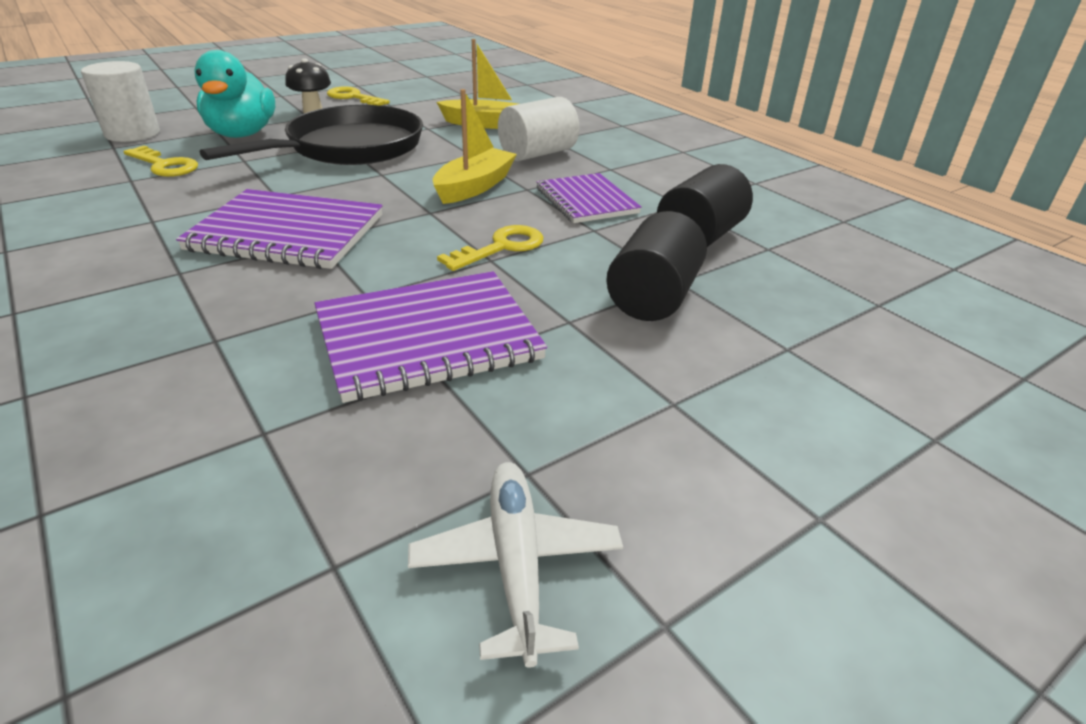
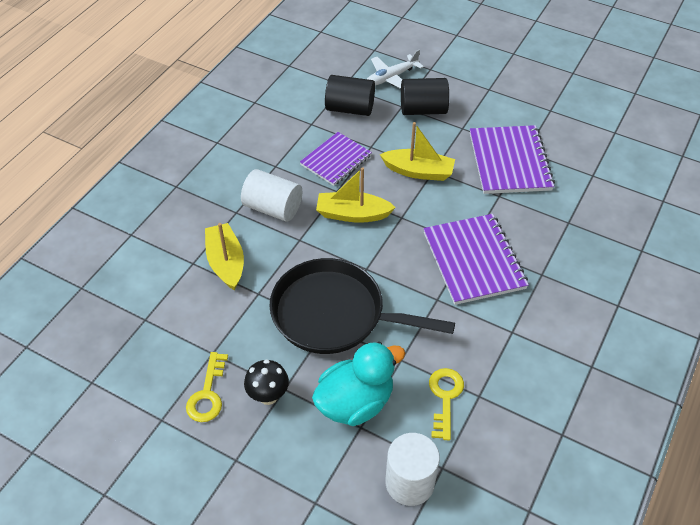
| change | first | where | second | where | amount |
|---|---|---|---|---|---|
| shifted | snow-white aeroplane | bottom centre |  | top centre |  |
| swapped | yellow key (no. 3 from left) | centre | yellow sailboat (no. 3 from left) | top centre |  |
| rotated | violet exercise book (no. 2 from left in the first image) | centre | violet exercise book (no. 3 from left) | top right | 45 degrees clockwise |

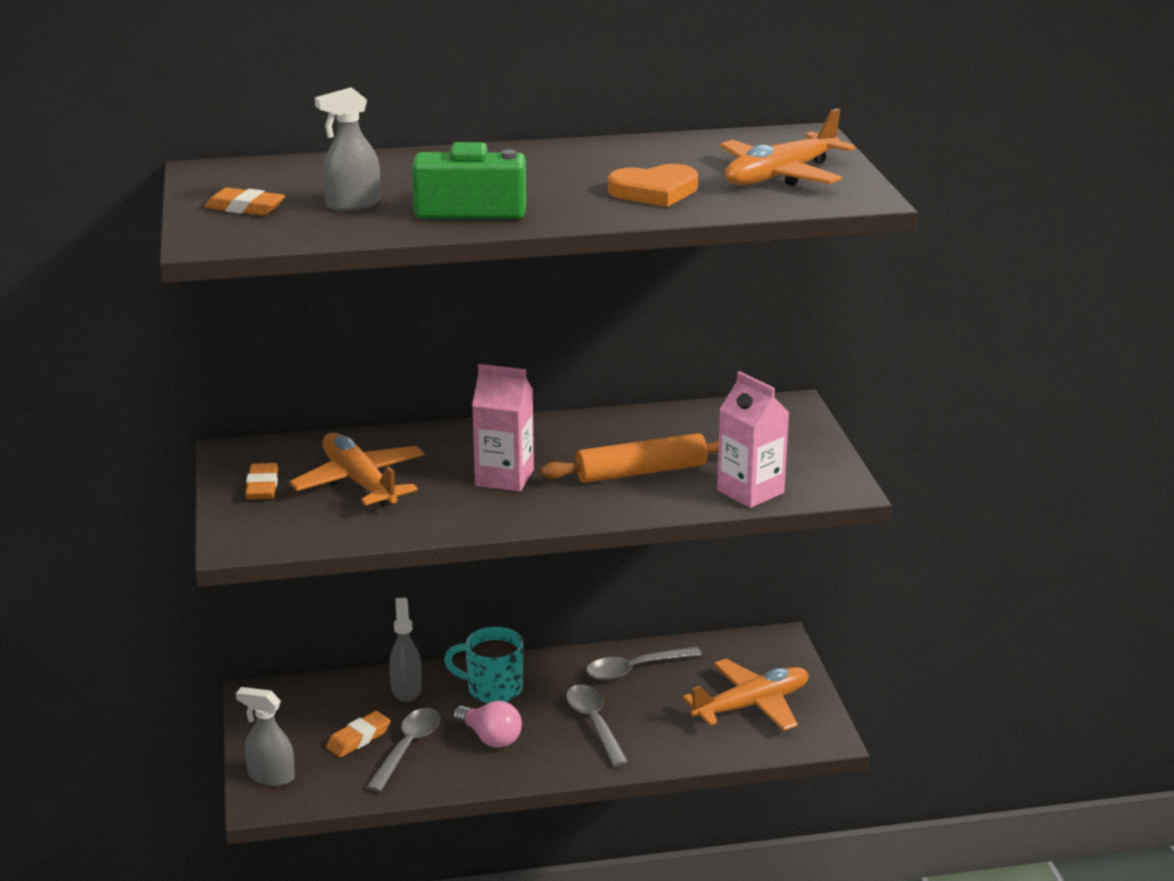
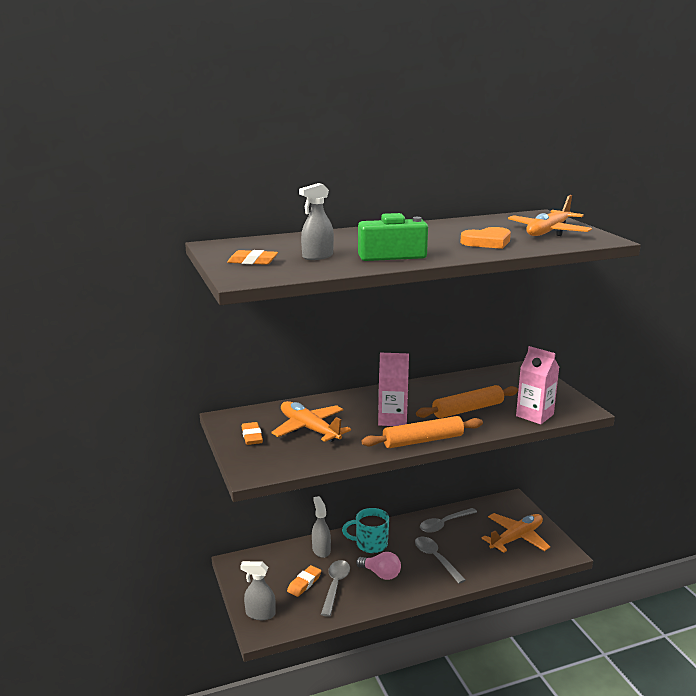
| change | first | where | second | where | amount |
|---|---|---|---|---|---|
| new |  |  | orange-coloured dough roller (no. 1 from left) | centre |  |

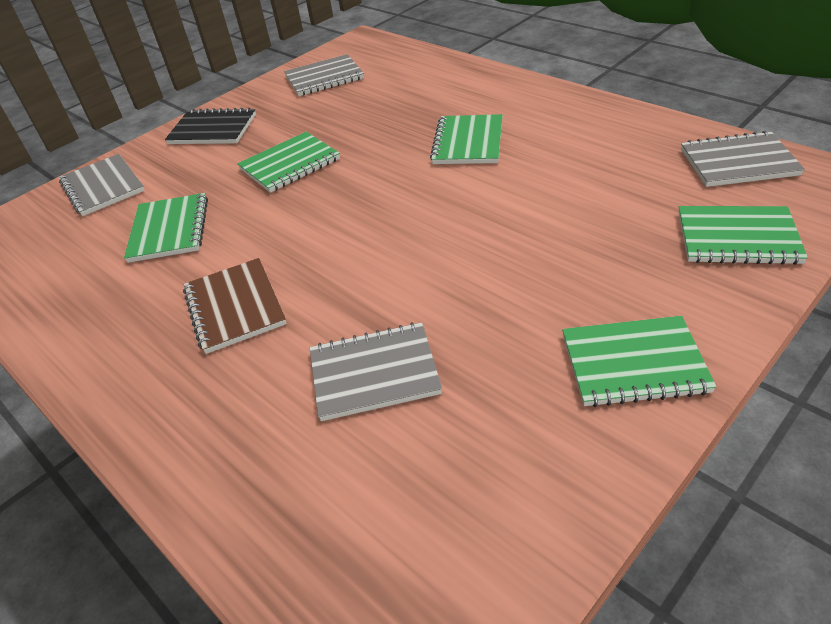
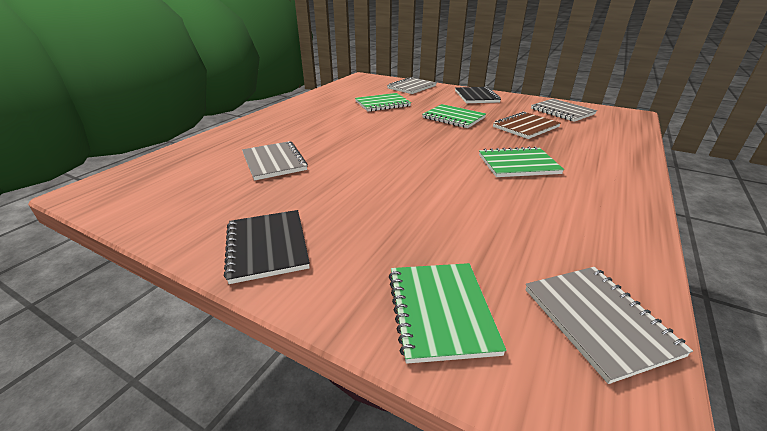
| change | first | where | second | where | amount |
|---|---|---|---|---|---|
| repainted | emerald exercise book (no. 4 from left) | middle right | ebony exercise book (no. 1 from left) | centre |  |
| shifted | dark brown exercise book | middle left |  | top right |  |

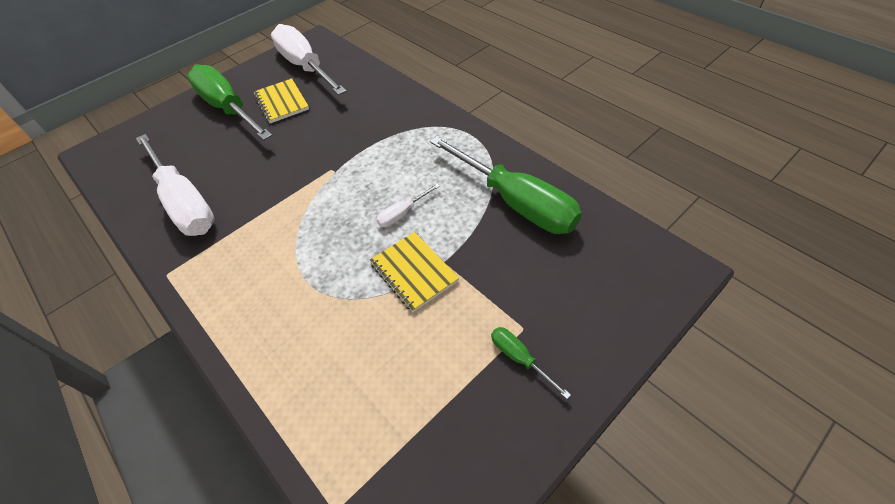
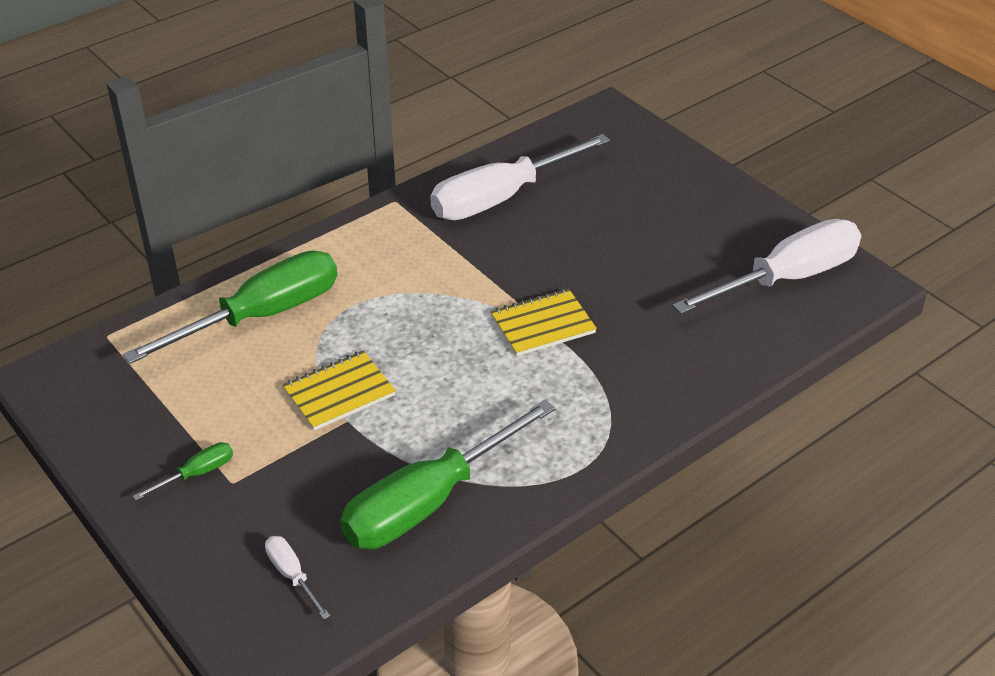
| change | first | where | second | where | amount |
|---|---|---|---|---|---|
| shifted | emerald screwdriver (no. 1 from left in the first image) | top left | emerald screwdriver (no. 2 from left) | middle left |  |
| shifted | snow-white screwdriver (no. 3 from left in the first image) | centre | snow-white screwdriver (no. 1 from left) | bottom left |  |
| shifted | yellow exercise book (no. 1 from left in the first image) | top left | yellow exercise book (no. 2 from left) | centre |  |

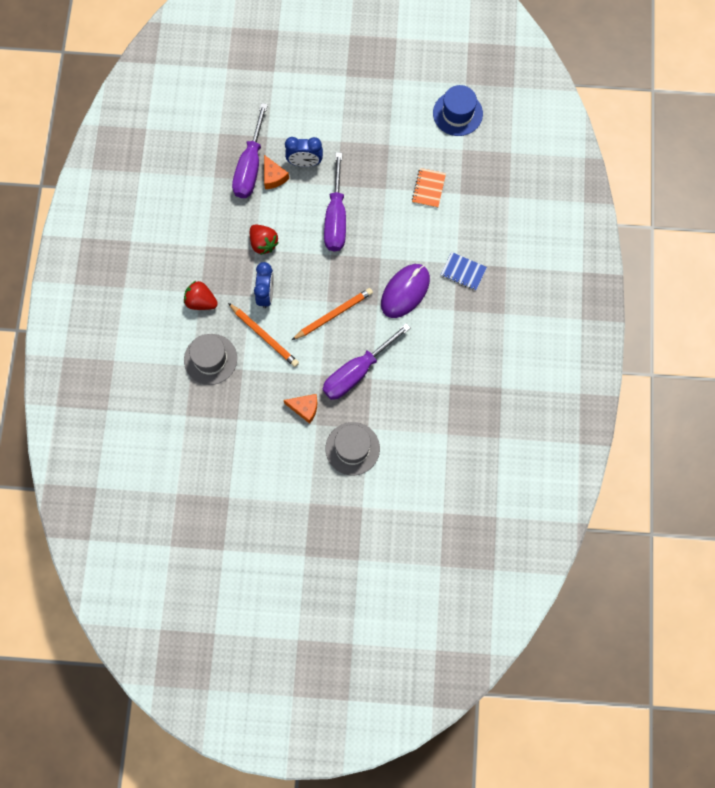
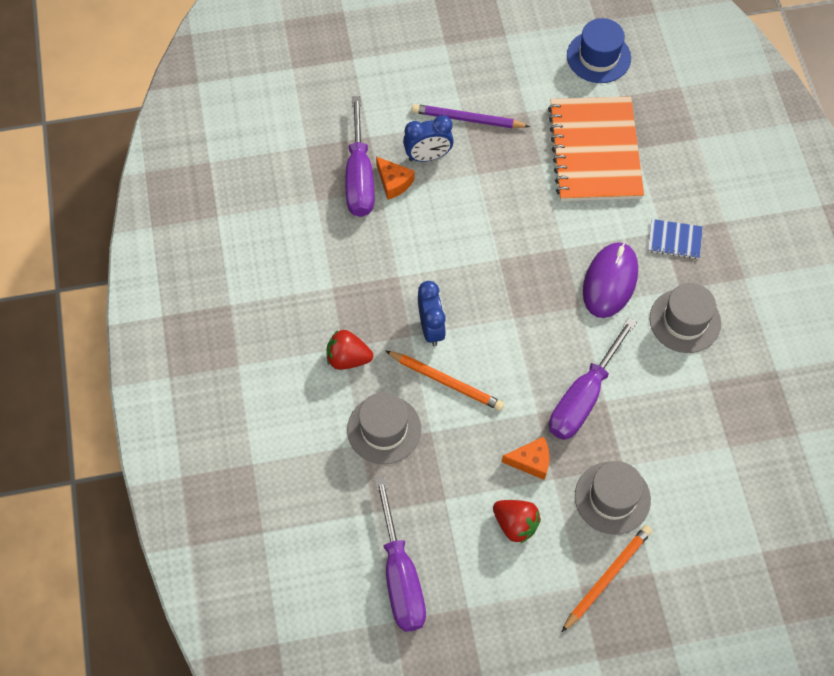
| change | first | where | second | where | amount |
|---|---|---|---|---|---|
| shifted | violet screwdriver (no. 2 from left) | top centre |  | bottom centre |  |
| new |  |  | violet wooden pencil | top centre |  |
| shifted | red toy strawberry (no. 2 from left) | top centre |  | bottom centre |  |
| scaled | orange-coloured exercise book | top centre |  | top right | x2.35 |
| shifted | orange-coloured wooden pencil (no. 2 from left) | centre |  | bottom right |  |
| new |  |  | ash-grey tall hat (no. 3 from left) | middle right |  |

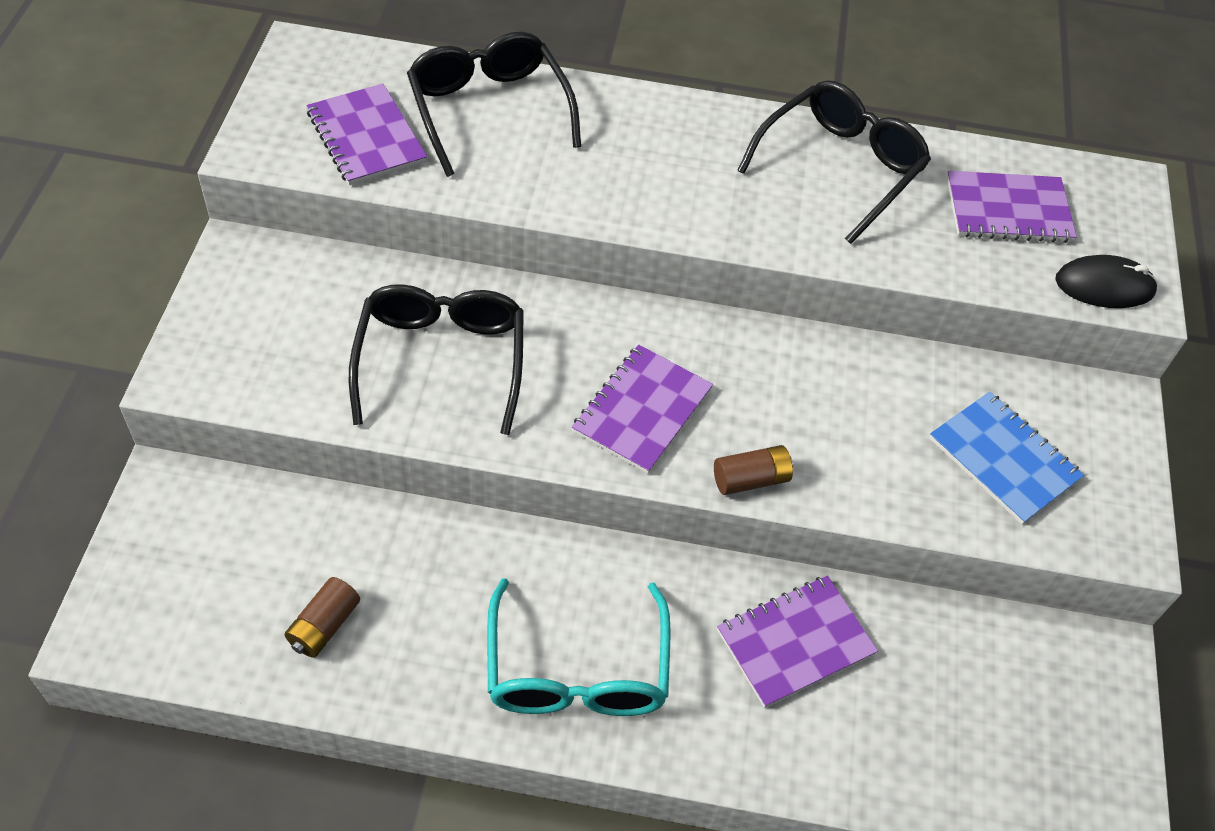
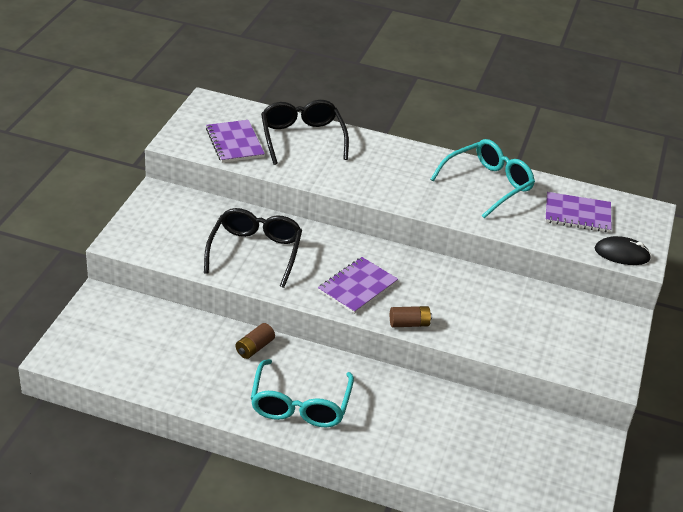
| change | first | where | second | where | amount |
|---|---|---|---|---|---|
| shifted | dark brown AA battery (no. 1 from left) | bottom left |  | centre |  |
| repainted | ebony eyeglasses (no. 3 from left) | top right | turquoise eyeglasses (no. 2 from left) | middle right |  |
| gone | violet exercise book (no. 3 from left) | bottom centre |  |  |  |
| gone | cobalt exercise book | middle right |  |  |  |

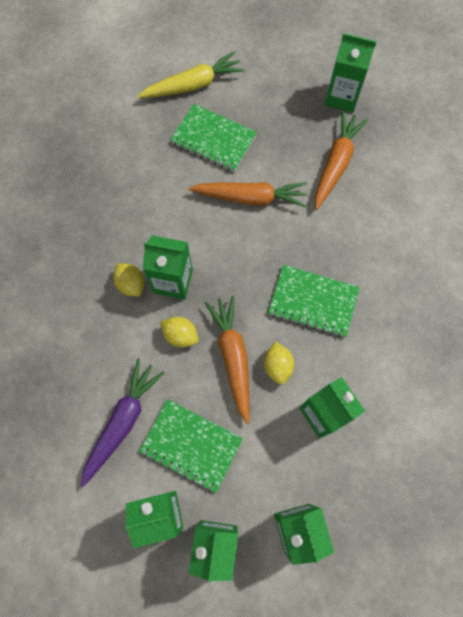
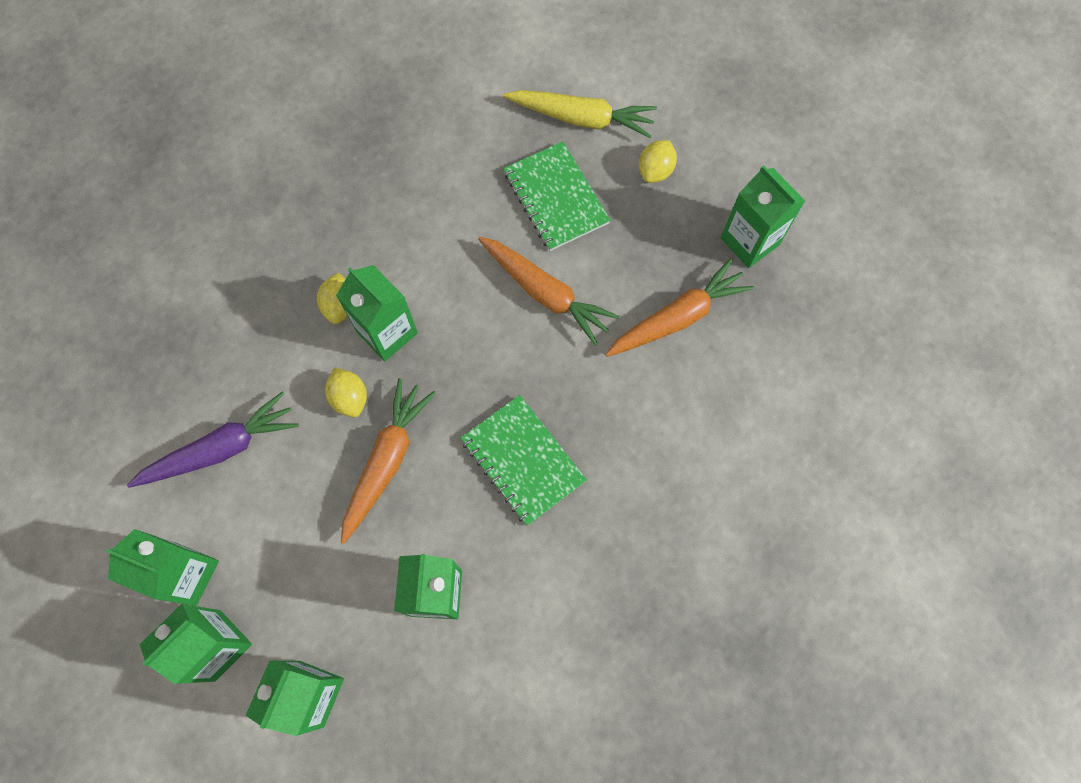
| change | first | where | second | where | amount |
|---|---|---|---|---|---|
| shifted | yellow citrus fruit (no. 3 from left) | centre |  | top centre |  |
| gone | emerald exercise book (no. 1 from left) | bottom centre |  |  |  |

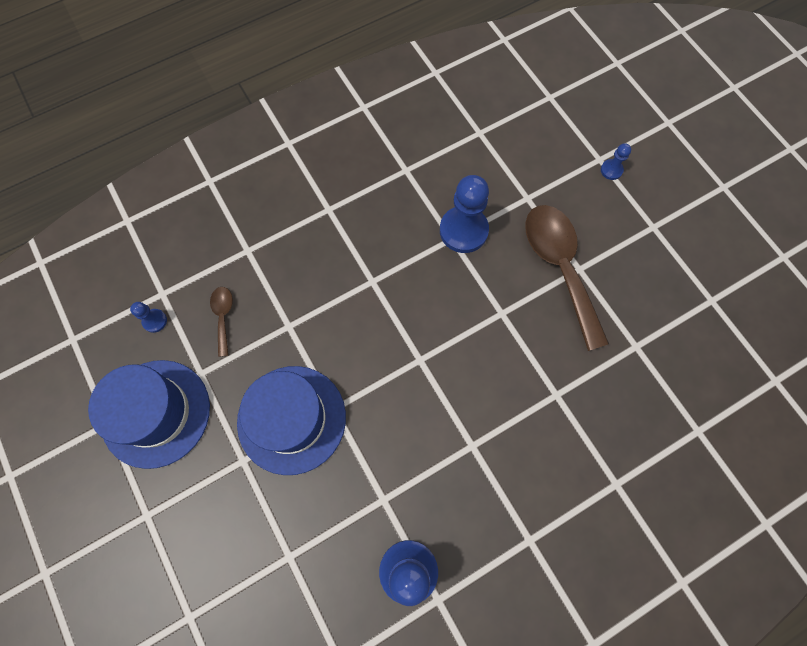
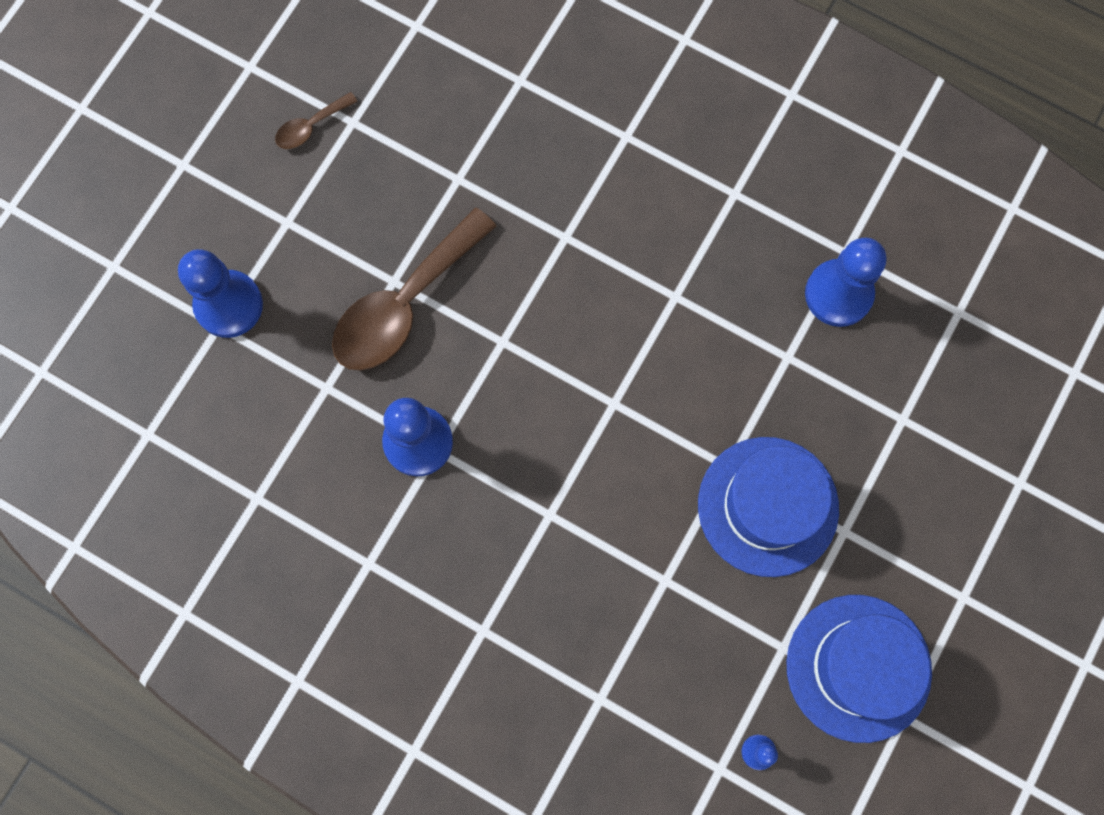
| change | first | where | second | where | amount |
|---|---|---|---|---|---|
| scaled | cobalt chess pawn (no. 4 from left in the first image) | top right | cobalt chess pawn (no. 1 from left) | middle left | x2.14 |
| shifted | dark brown teaspoon (no. 1 from left) | middle left |  | top left |  |

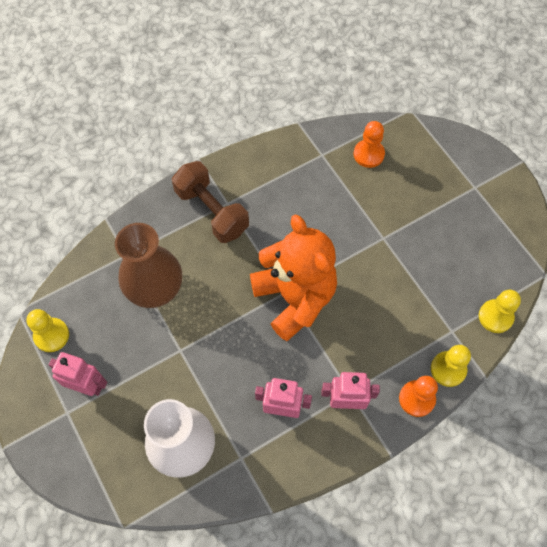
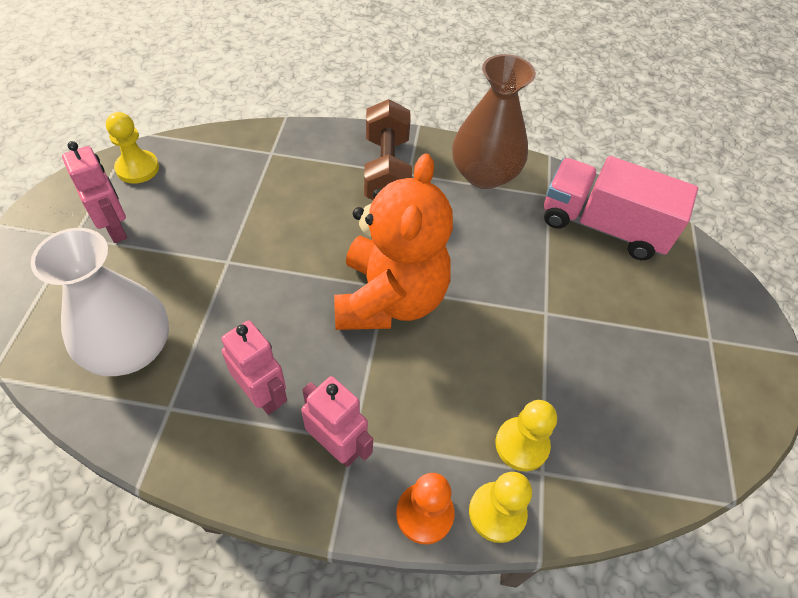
| change | first | where | second | where | amount |
|---|---|---|---|---|---|
| shifted | dark brown flower vase | middle left |  | top centre |  |
| shifted | yellow chess pawn (no. 3 from left) | middle right |  | bottom centre |  |
| swapped | orange-coloured chess pawn (no. 1 from left) | top right | rosy truck | middle right |  |

